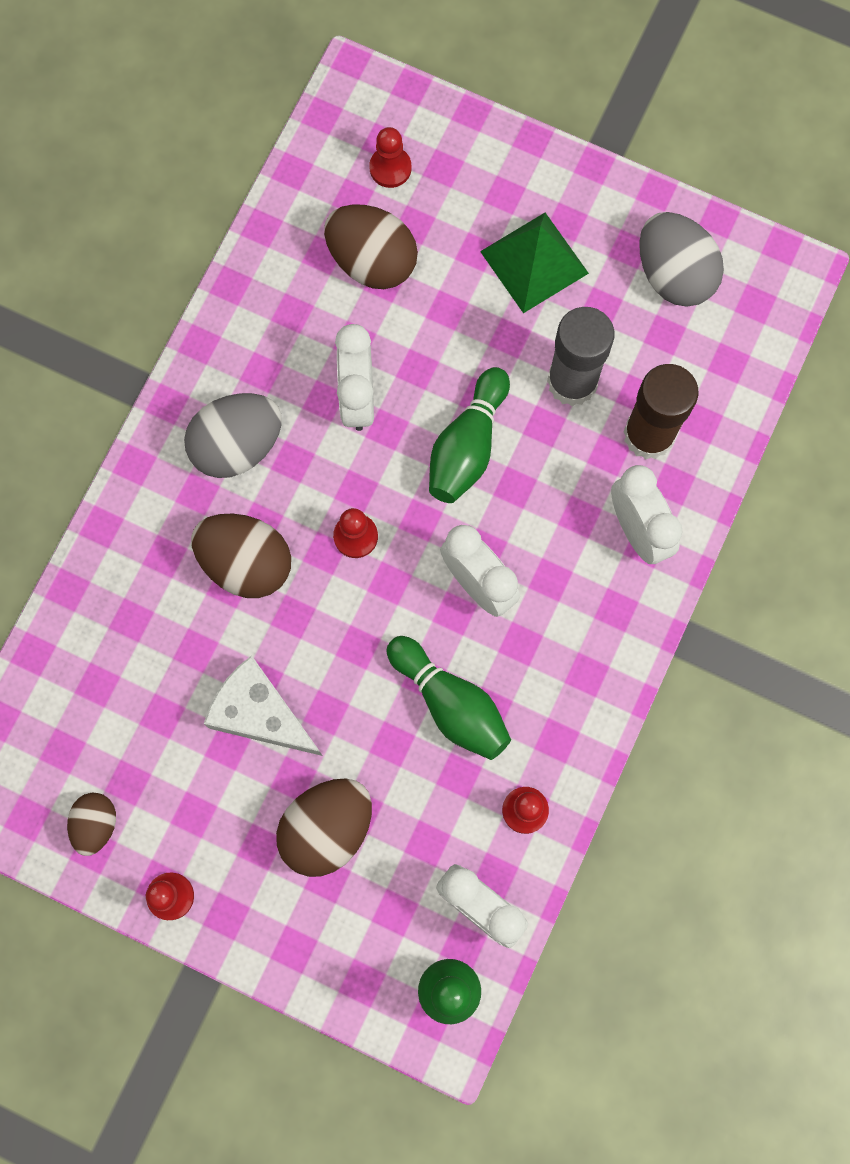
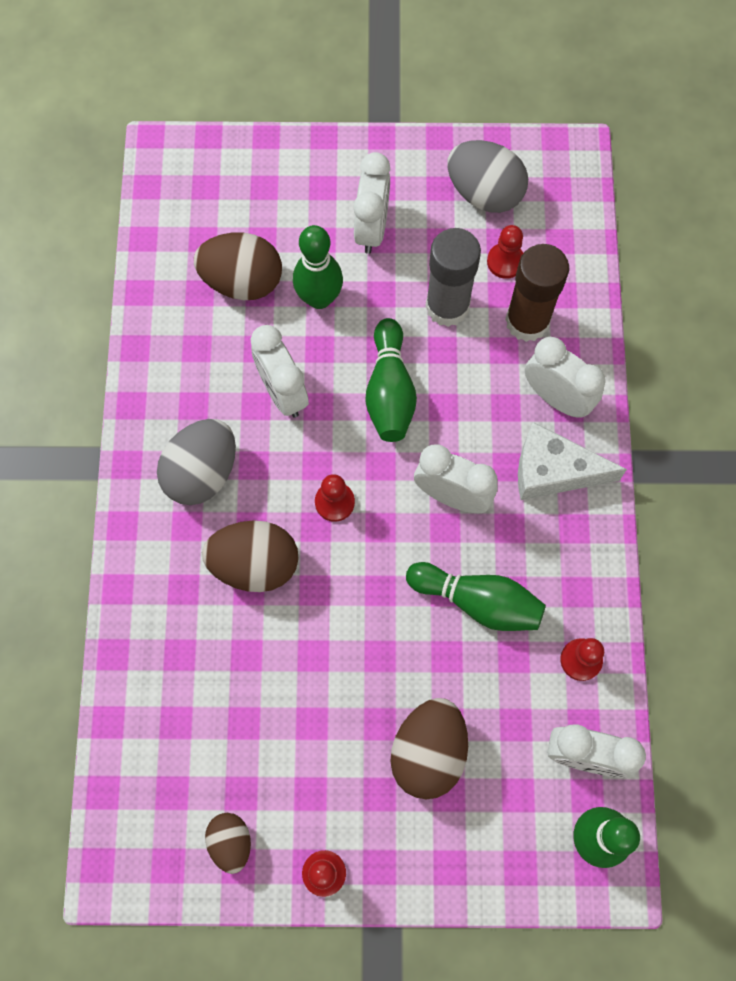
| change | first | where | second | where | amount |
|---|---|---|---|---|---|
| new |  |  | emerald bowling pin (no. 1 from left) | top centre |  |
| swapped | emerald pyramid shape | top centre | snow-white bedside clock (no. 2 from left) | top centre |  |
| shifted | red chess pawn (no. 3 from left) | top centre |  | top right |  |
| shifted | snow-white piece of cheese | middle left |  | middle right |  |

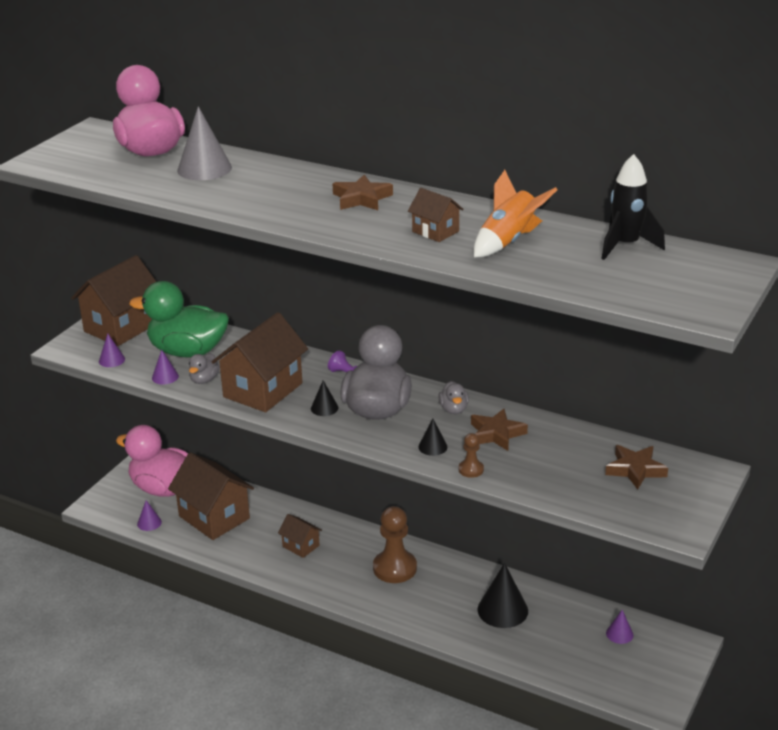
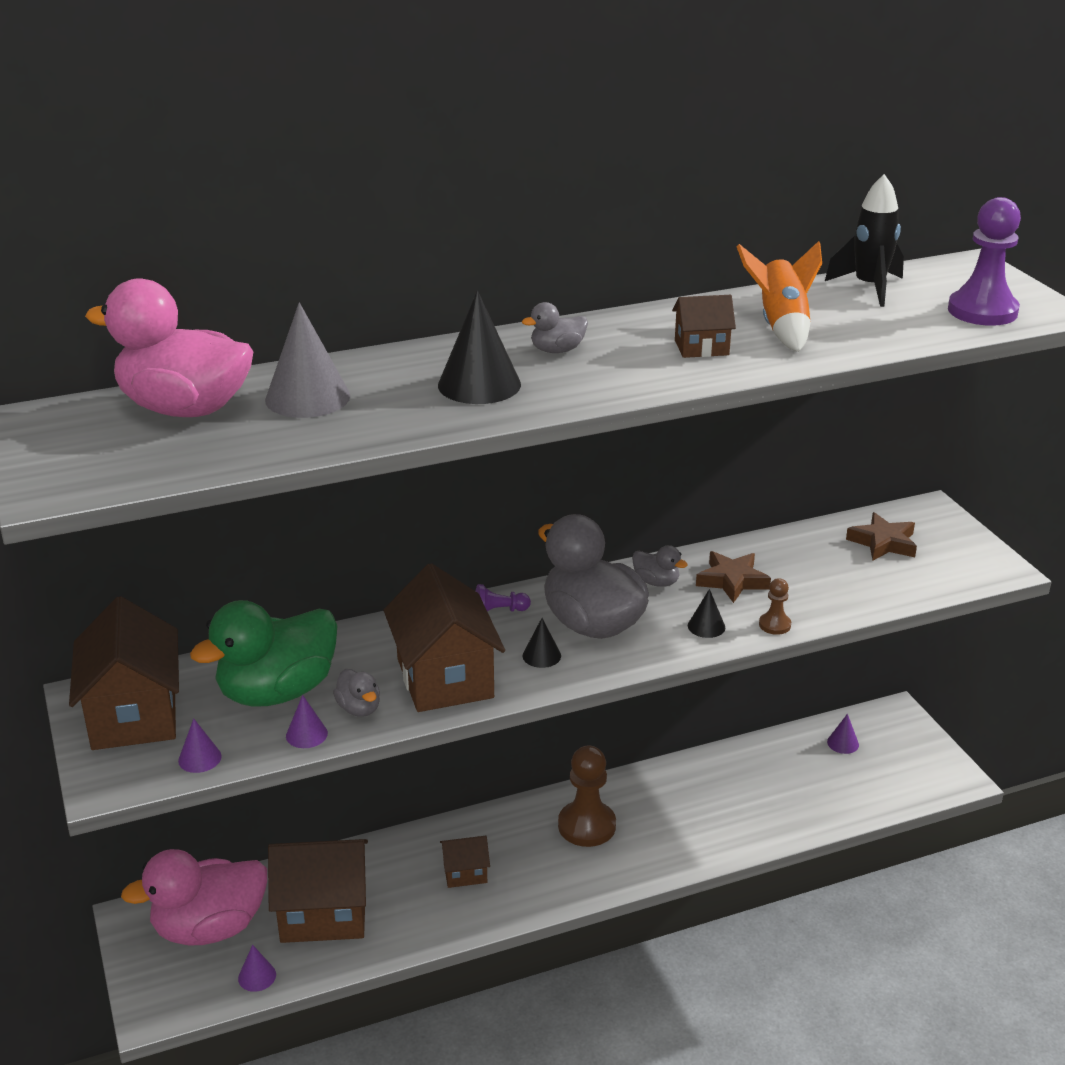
| change | first | where | second | where | amount |
|---|---|---|---|---|---|
| shifted | ebony cone (no. 3 from left in the first image) | bottom centre | ebony cone (no. 1 from left) | top centre |  |
| swapped | dark brown star (no. 1 from left) | top centre | ash-grey duck (no. 2 from left) | top centre |  |
| new |  |  | violet chess pawn (no. 2 from left) | top right |  |

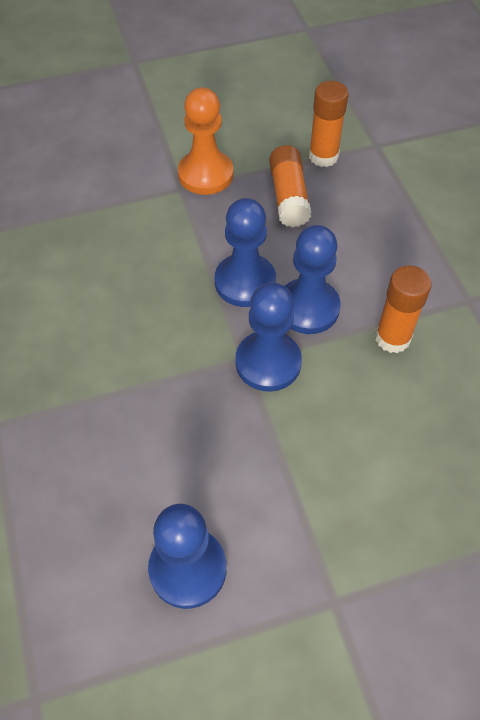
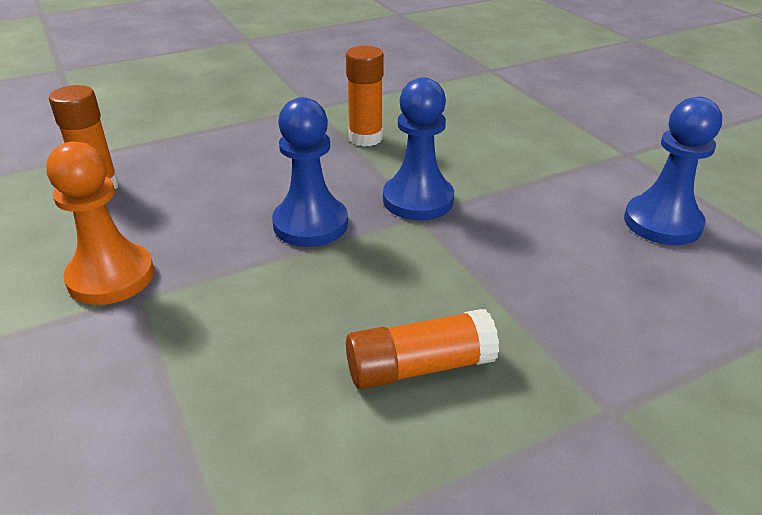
| change | first | where | second | where | amount |
|---|---|---|---|---|---|
| shifted | orange-coloured glue stick (no. 1 from left in the first image) | top centre | orange-coloured glue stick (no. 3 from left) | bottom centre |  |
| gone | cobalt chess pawn (no. 4 from left) | centre |  |  |  |

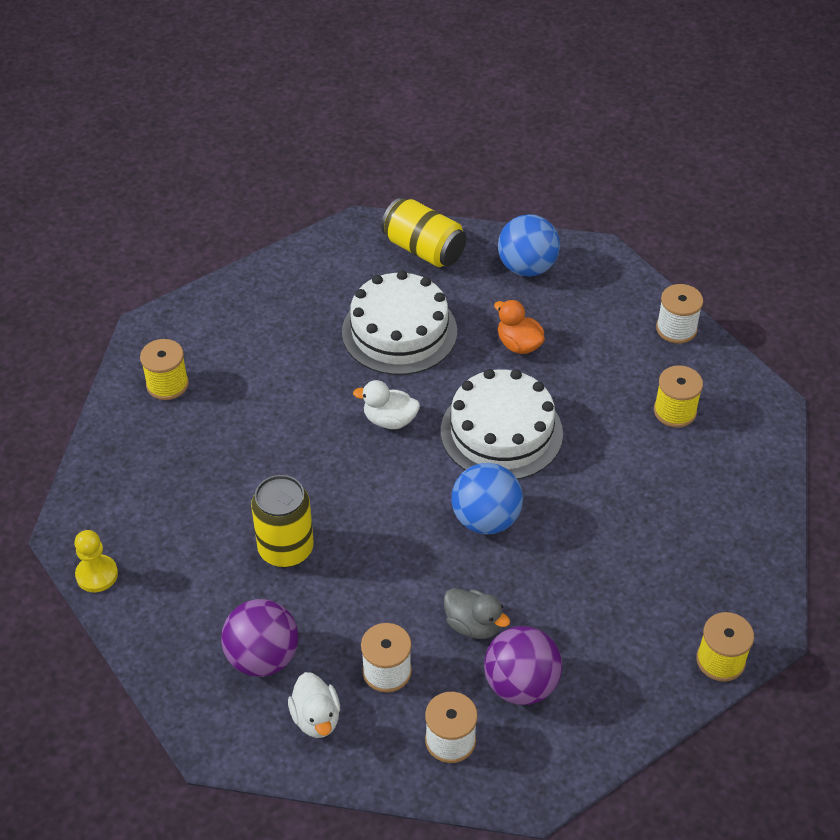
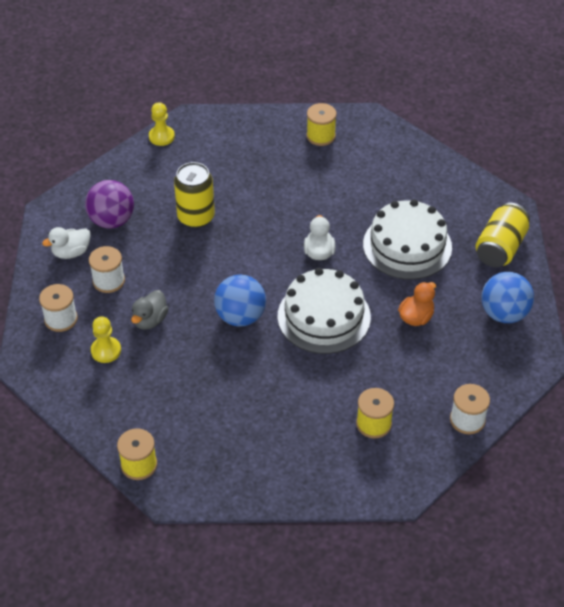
| change | first | where | second | where | amount |
|---|---|---|---|---|---|
| swapped | violet ball (no. 2 from left) | bottom centre | yellow chess pawn (no. 1 from left) | middle left |  |

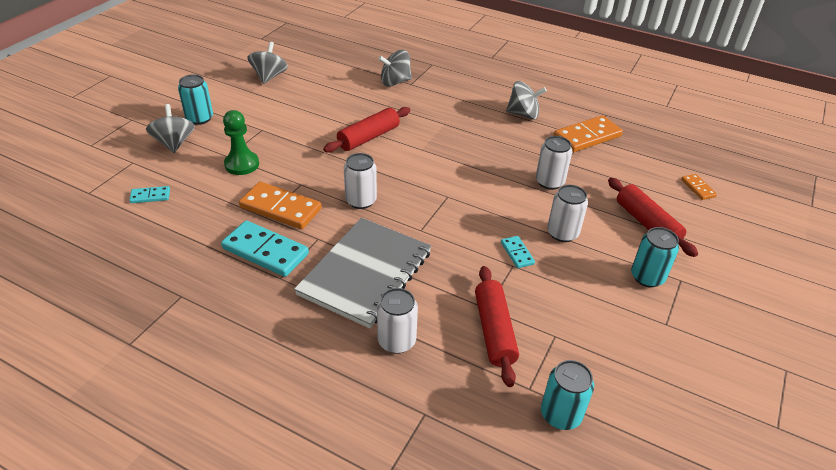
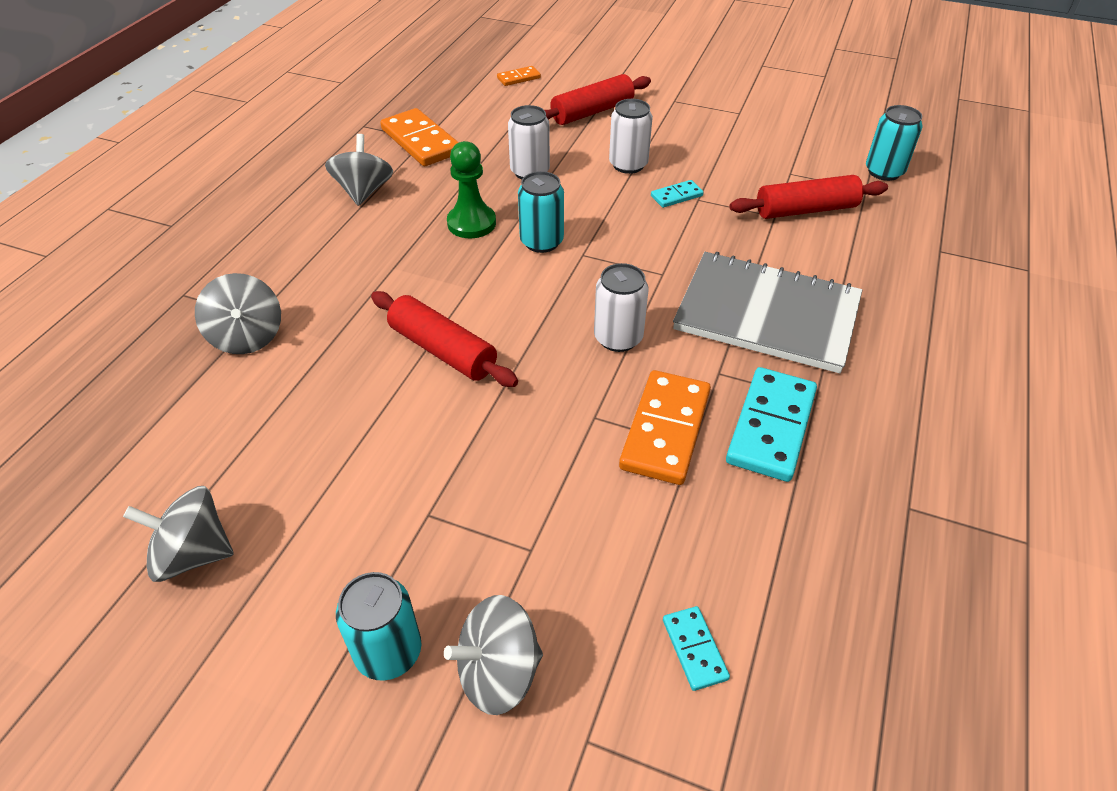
| change | first | where | second | where | amount |
|---|---|---|---|---|---|
| shifted | emerald chess pawn | top left |  | top centre |  |
| shifted | turquoise tin (no. 3 from left in the first image) | middle right | turquoise tin (no. 2 from left) | top centre |  |
| gone | snow-white tin (no. 2 from left) | bottom centre |  |  |  |

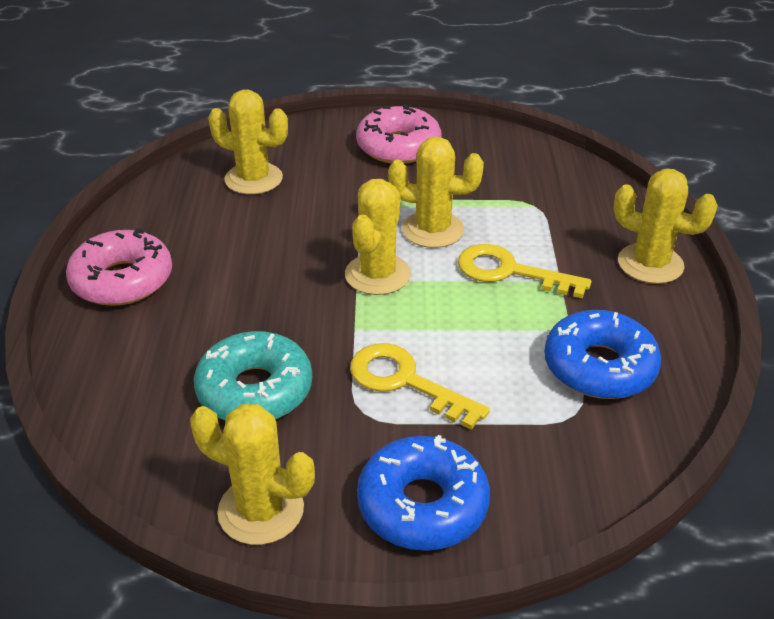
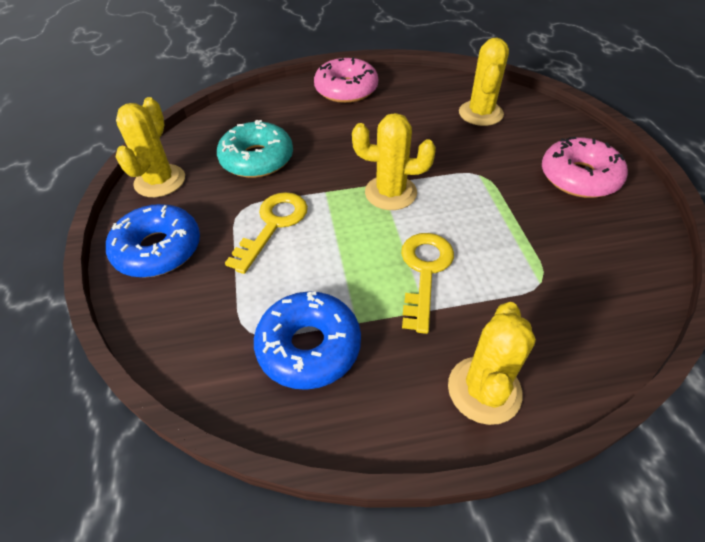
| change | first | where | second | where | amount |
|---|---|---|---|---|---|
| gone | yellow cactus (no. 4 from left) | top centre |  |  |  |

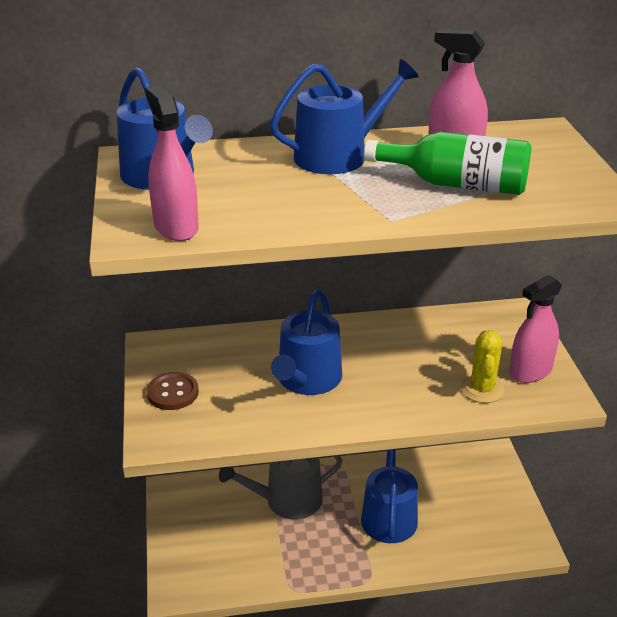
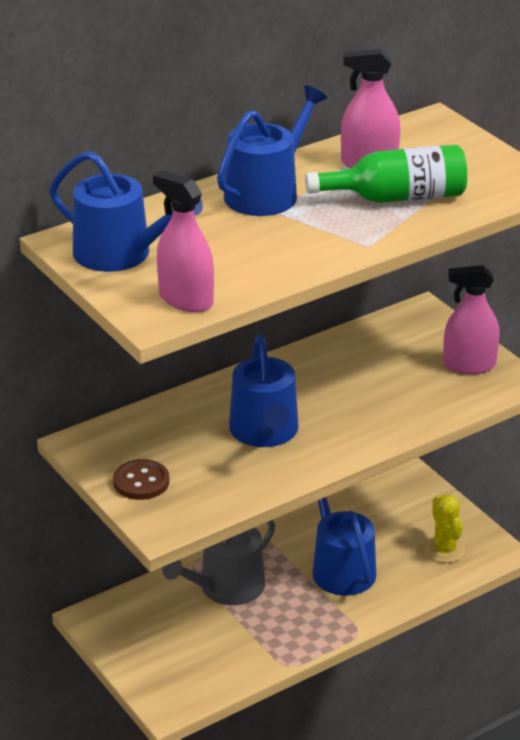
| change | first | where | second | where | amount |
|---|---|---|---|---|---|
| shifted | yellow cactus | middle right |  | bottom right |  |
| rotated | rosy sprayer (no. 3 from left) | middle right |  | middle right | 60 degrees clockwise |

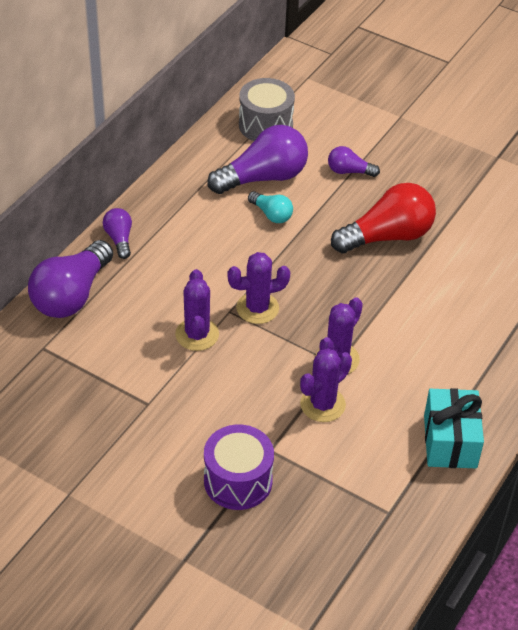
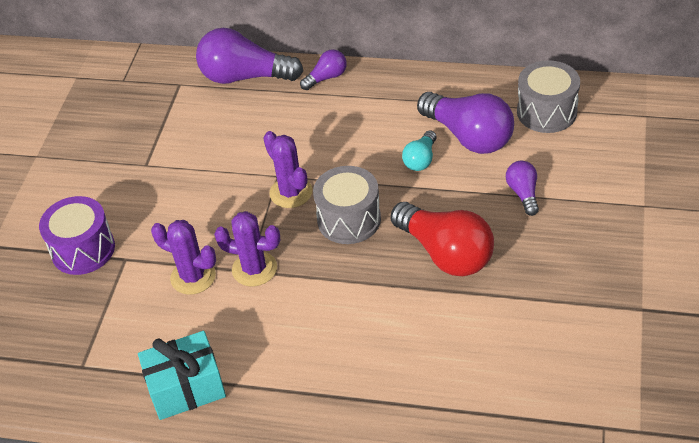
| change | first | where | second | where | amount |
|---|---|---|---|---|---|
| new |  |  | ash-grey snare drum (no. 1 from left) | centre |  |
| gone | violet cactus (no. 1 from left) | centre |  |  |  |

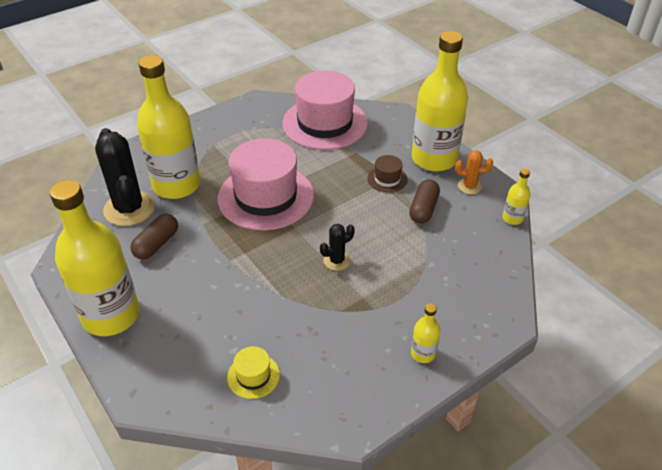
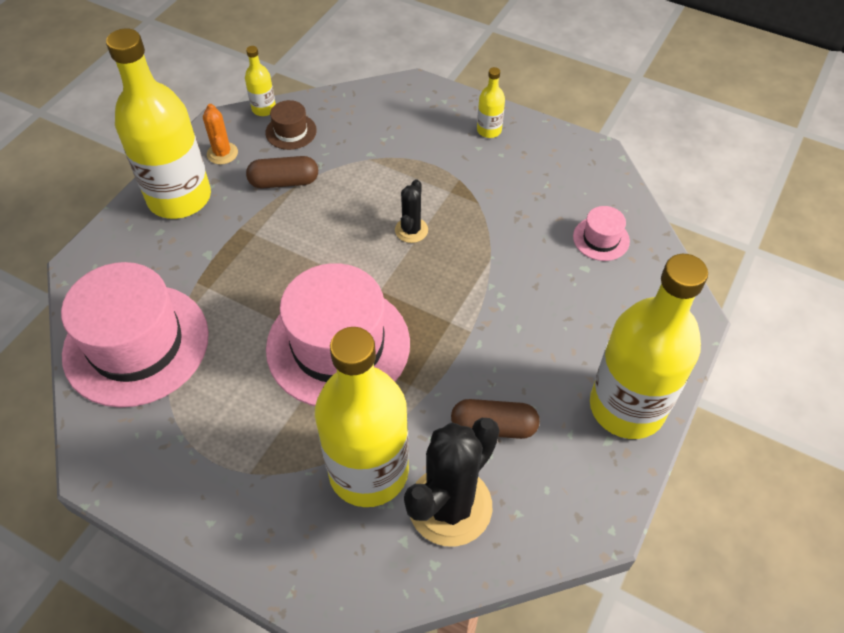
| change | first | where | second | where | amount |
|---|---|---|---|---|---|
| shifted | dark brown tall hat | centre |  | top centre |  |
| rotated | ebony cactus (no. 2 from left in the first image) | centre | ebony cactus (no. 1 from left) | centre | 75 degrees clockwise |
| repainted | yellow tall hat | bottom centre | rosy tall hat (no. 3 from left) | middle right |  |

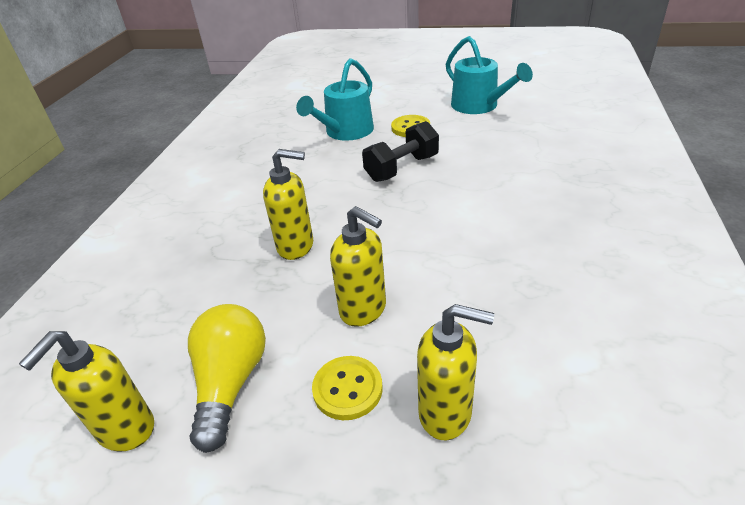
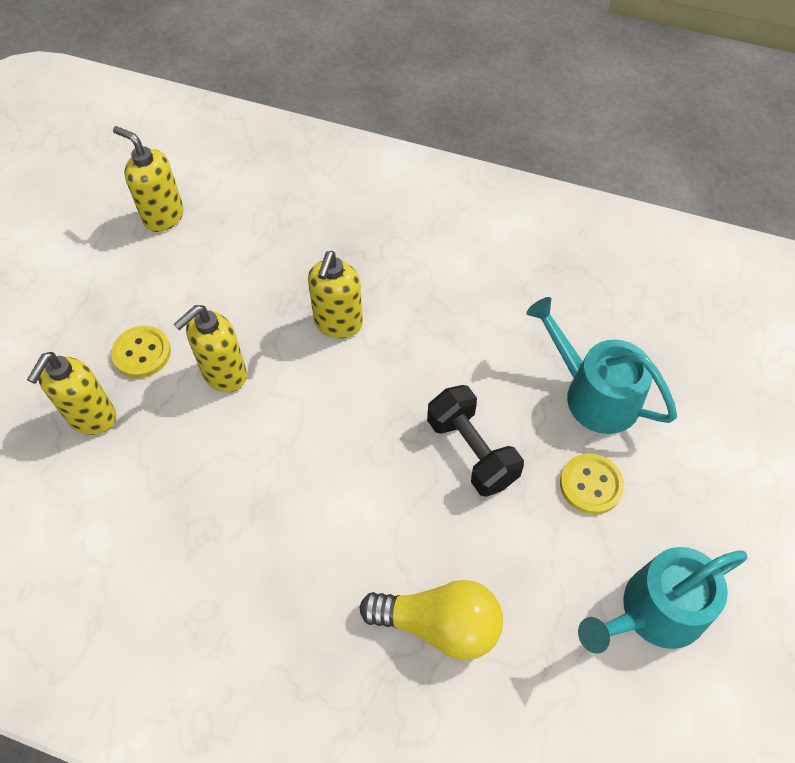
| change | first | where | second | where | amount |
|---|---|---|---|---|---|
| shifted | yellow lightbulb | bottom left |  | bottom centre |  |

